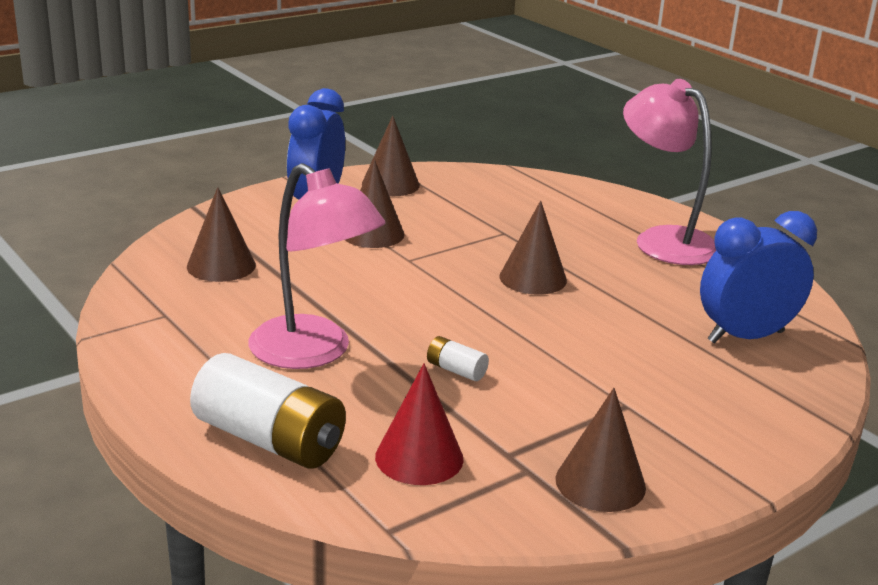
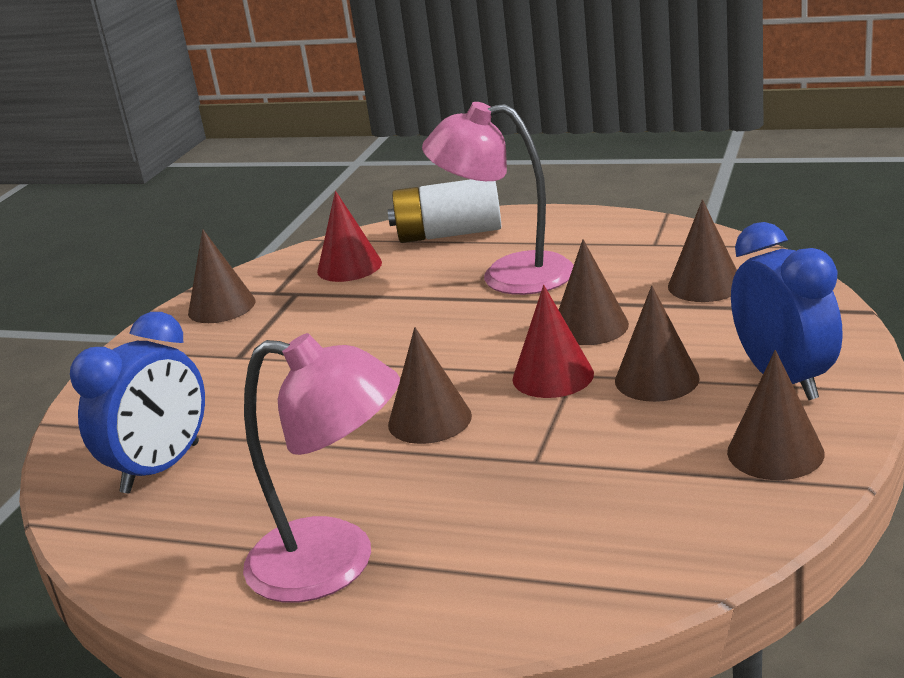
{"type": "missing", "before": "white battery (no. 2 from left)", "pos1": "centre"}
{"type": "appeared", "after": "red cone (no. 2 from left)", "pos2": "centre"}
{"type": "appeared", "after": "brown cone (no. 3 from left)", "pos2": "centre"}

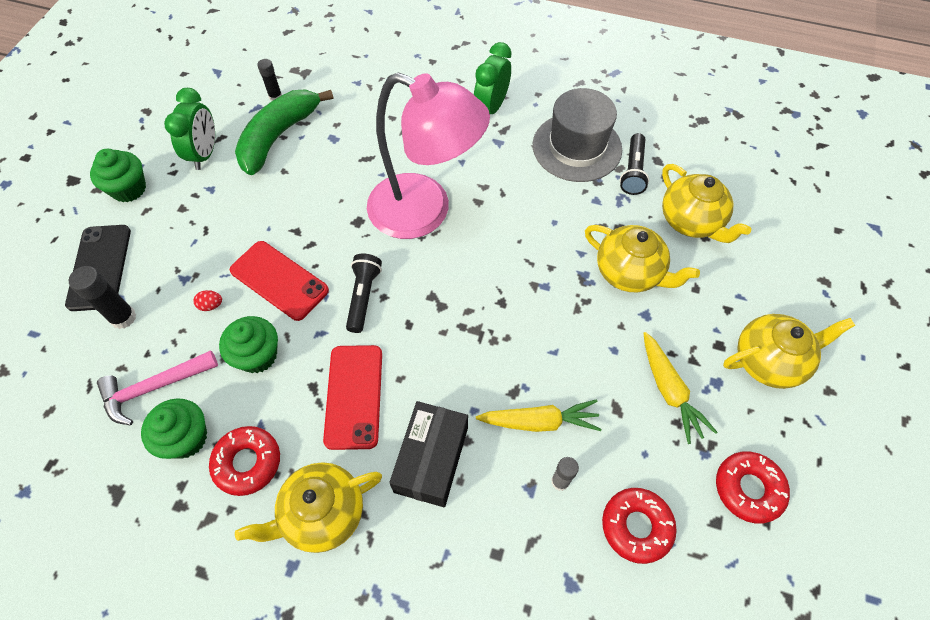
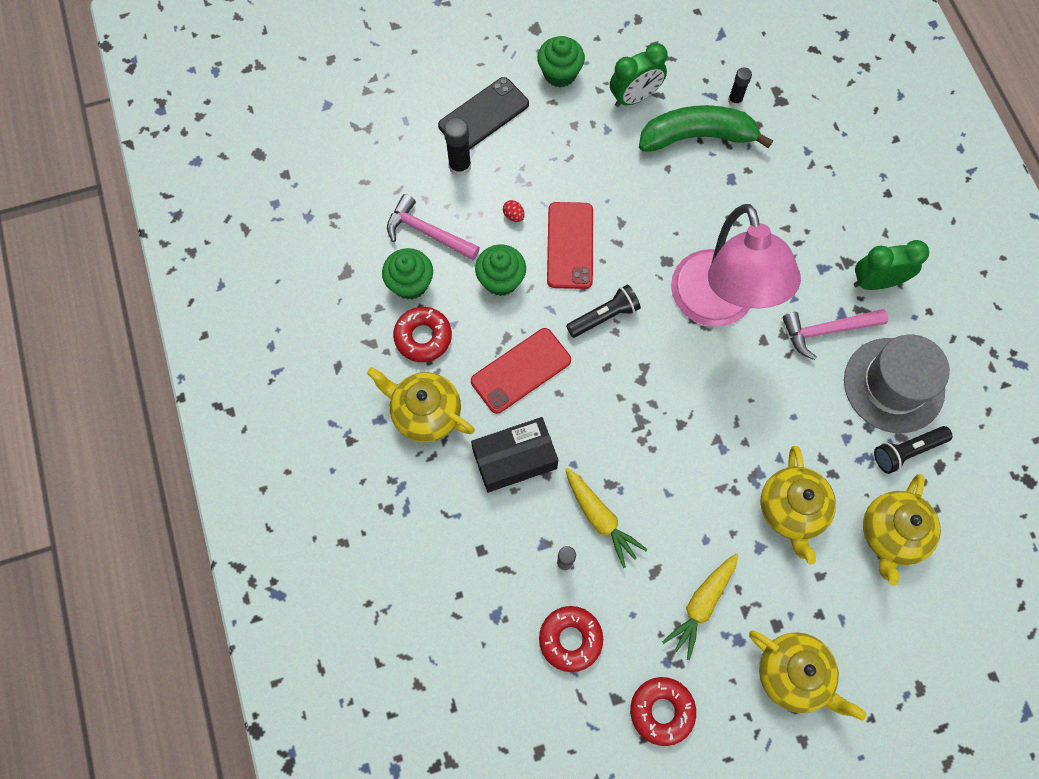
{"type": "appeared", "after": "pink hammer (no. 2 from left)", "pos2": "middle right"}

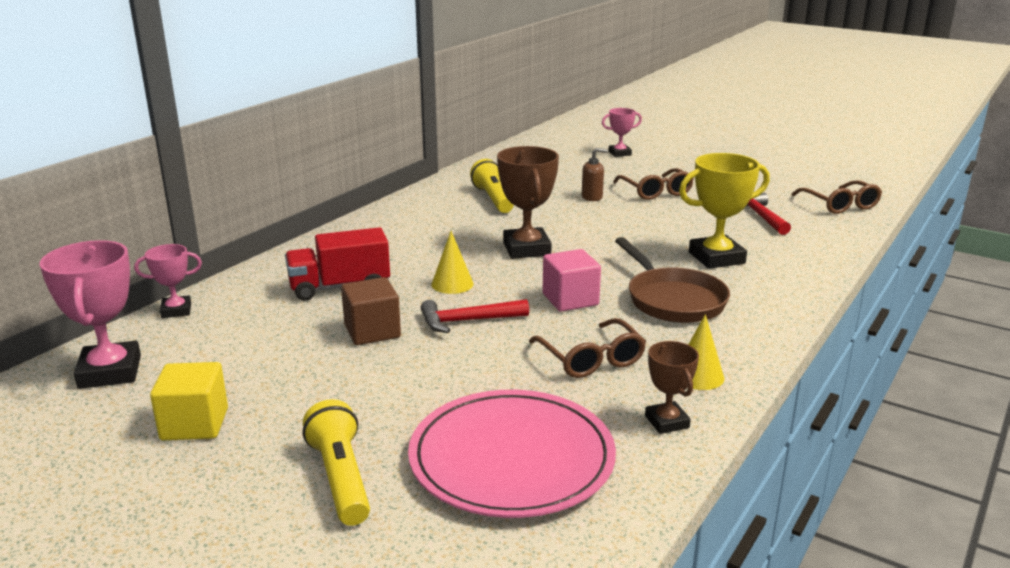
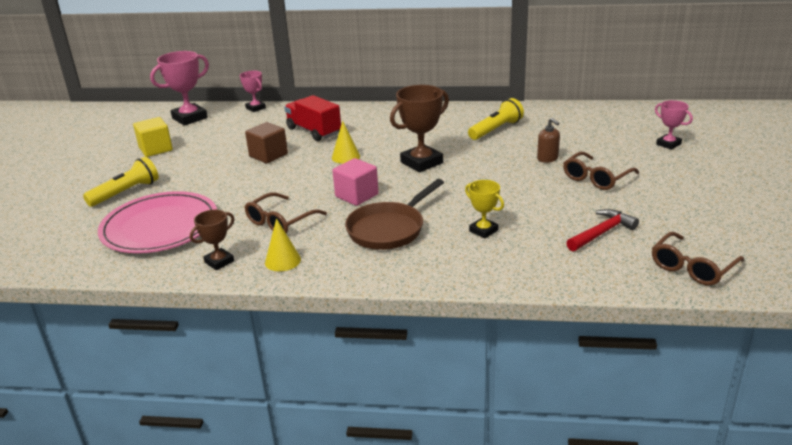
{"type": "missing", "before": "red hammer (no. 1 from left)", "pos1": "centre"}
{"type": "size", "before": "yellow trophy", "pos1": "middle right", "pos2": "centre", "scale": 0.57}

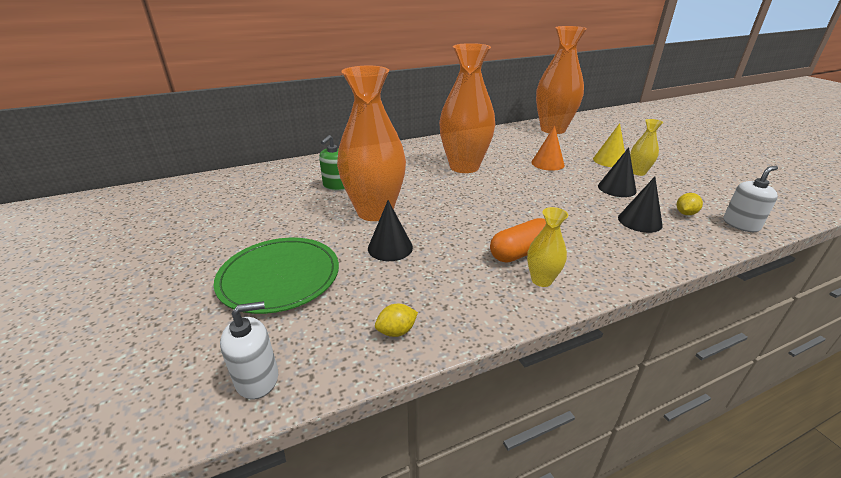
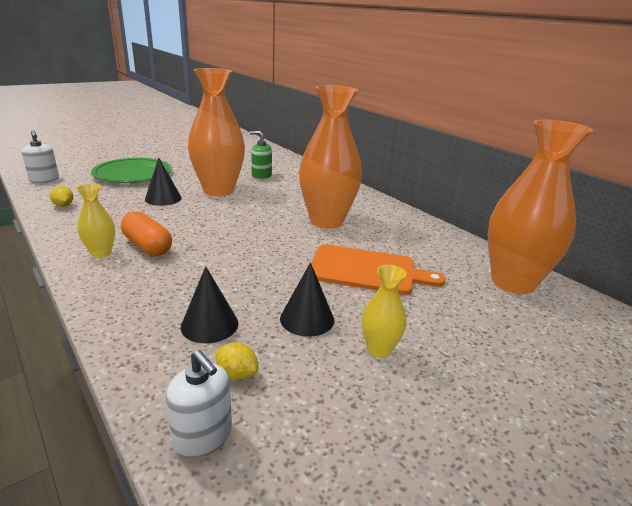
{"type": "exchanged", "before": "orange cone", "after": "orange cutting board", "pos1": "top centre", "pos2": "centre"}
{"type": "missing", "before": "yellow cone", "pos1": "top right"}

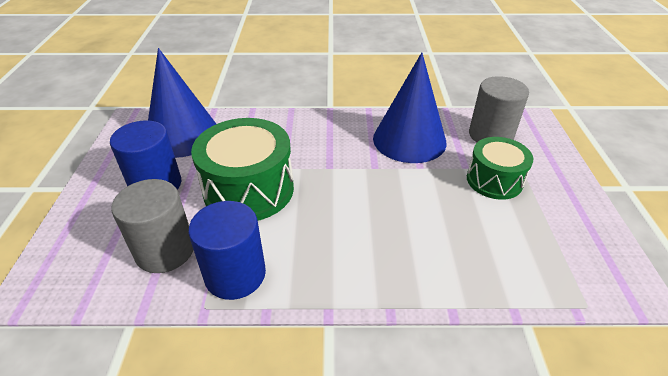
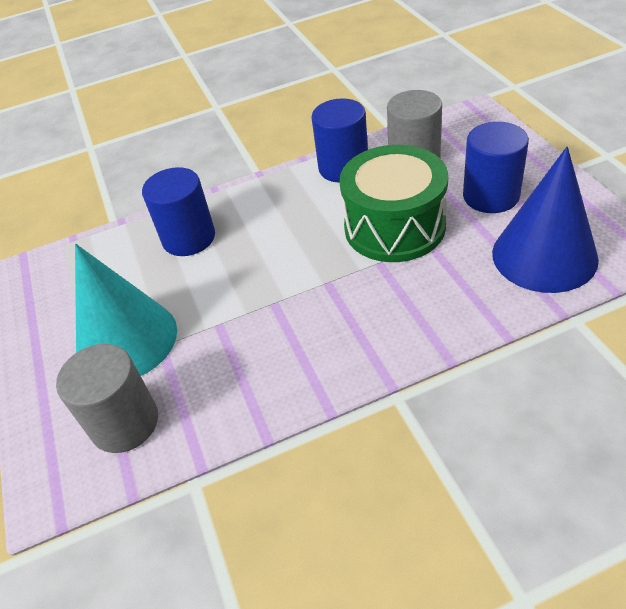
{"type": "missing", "before": "blue cone (no. 2 from left)", "pos1": "top centre"}
{"type": "exchanged", "before": "green drum (no. 2 from left)", "after": "turquoise cone", "pos1": "middle right", "pos2": "middle left"}
{"type": "appeared", "after": "blue cylinder (no. 1 from left)", "pos2": "middle left"}

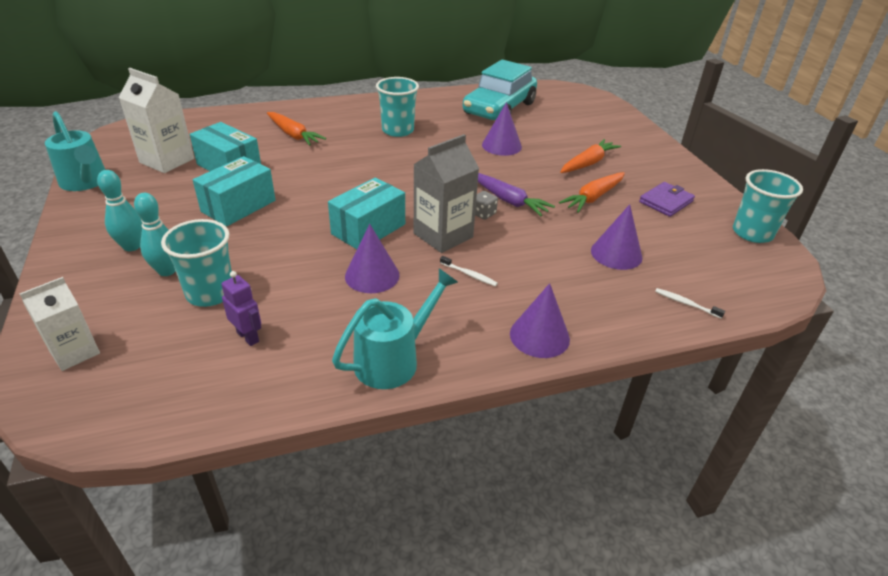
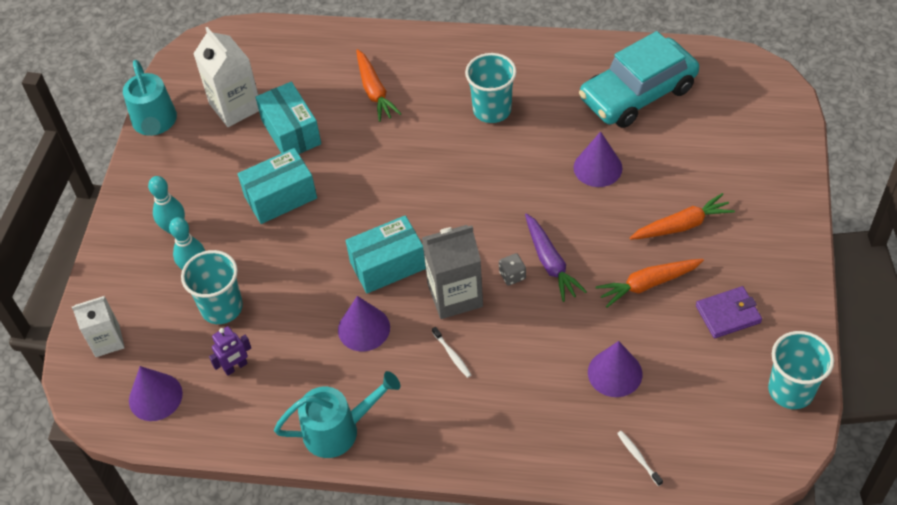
{"type": "spun", "before": "purple robot", "pos1": "middle left", "pos2": "bottom left", "turn": 75}
{"type": "relocated", "before": "purple cone (no. 3 from left in the first image)", "after": "purple cone (no. 1 from left)", "pos1": "centre", "pos2": "bottom left"}

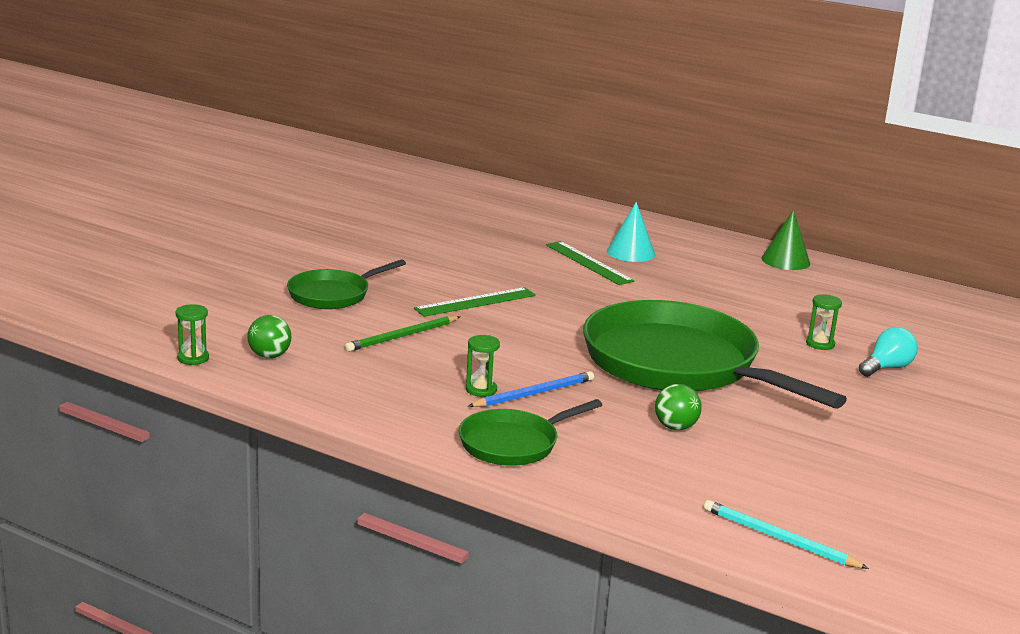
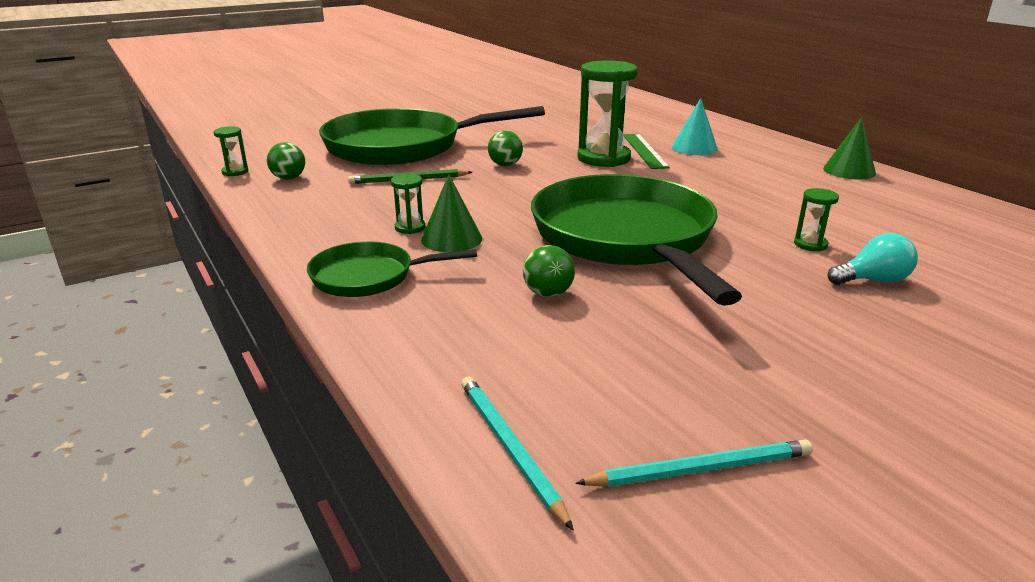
{"type": "size", "before": "green pan (no. 1 from left in the first image)", "pos1": "centre", "pos2": "top centre", "scale": 2.03}
{"type": "exchanged", "before": "green ruler (no. 1 from left)", "after": "green ball (no. 2 from left)", "pos1": "centre", "pos2": "top centre"}
{"type": "exchanged", "before": "blue pencil", "after": "green cone (no. 1 from left)", "pos1": "centre", "pos2": "centre"}
{"type": "appeared", "after": "turquoise pencil (no. 2 from left)", "pos2": "bottom right"}
{"type": "appeared", "after": "green hourglass (no. 3 from left)", "pos2": "top centre"}

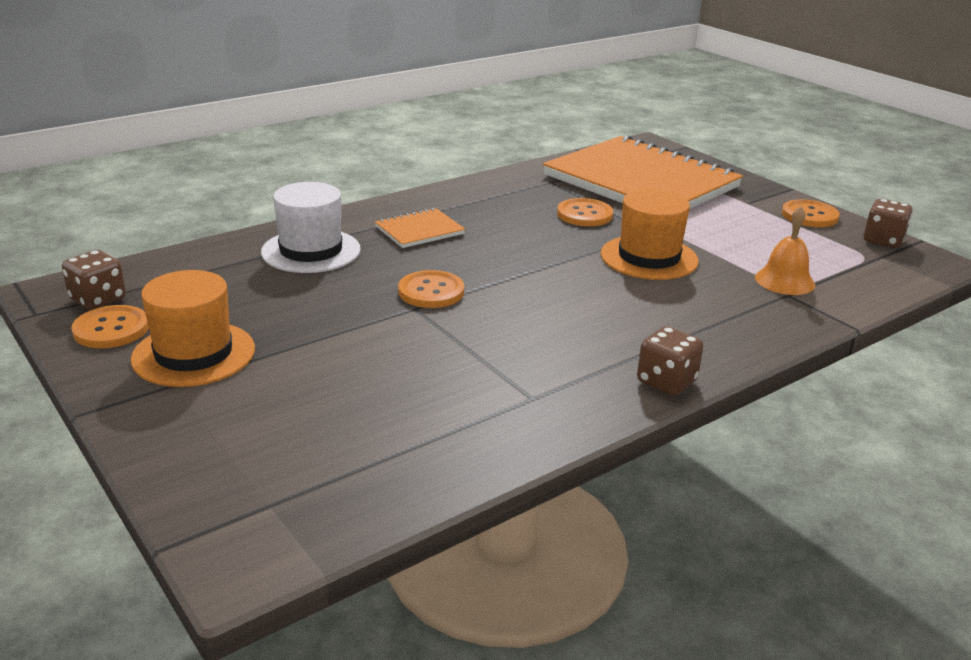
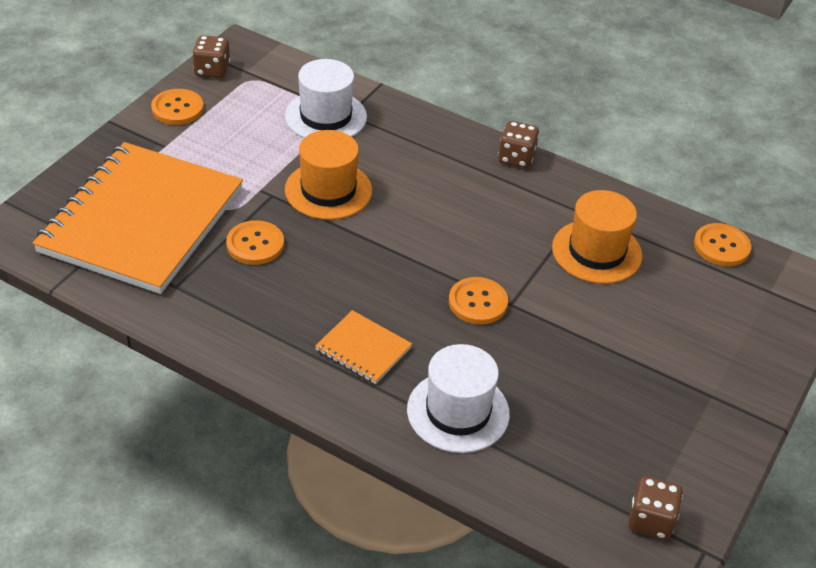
{"type": "relocated", "before": "orange button (no. 1 from left in the first image)", "after": "orange button (no. 4 from left)", "pos1": "middle left", "pos2": "middle right"}
{"type": "relocated", "before": "orange hat (no. 1 from left in the first image)", "after": "orange hat (no. 2 from left)", "pos1": "middle left", "pos2": "middle right"}
{"type": "exchanged", "before": "orange bell", "after": "white hat (no. 1 from left)", "pos1": "middle right", "pos2": "top centre"}

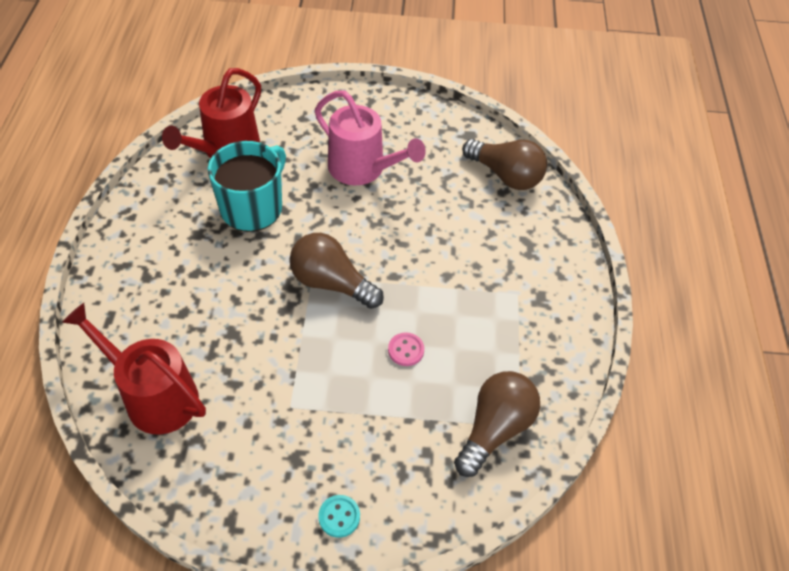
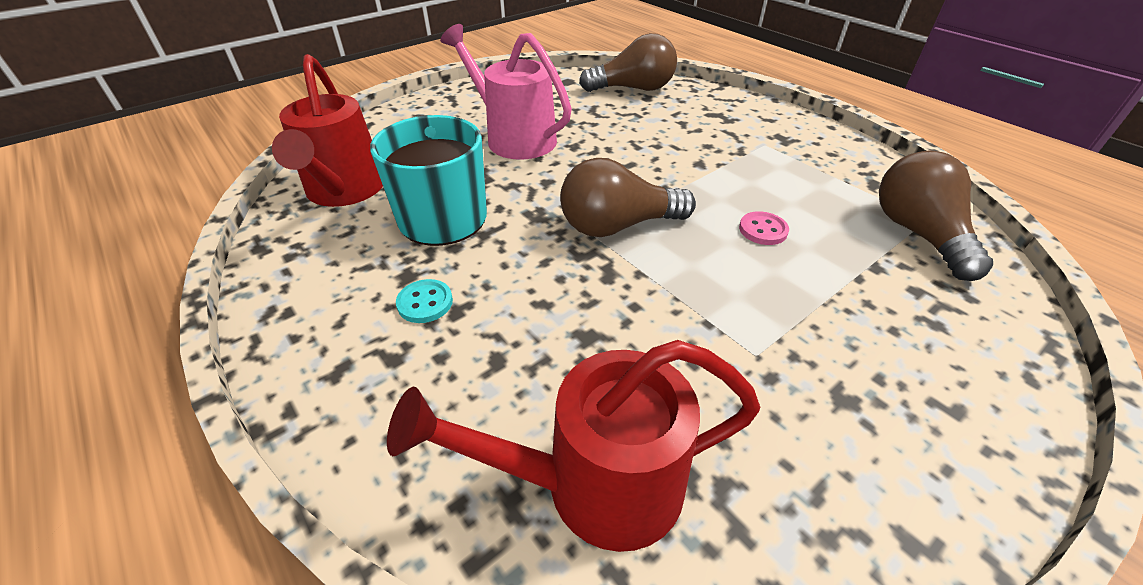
{"type": "spun", "before": "pink watering can", "pos1": "top centre", "pos2": "top centre", "turn": -135}
{"type": "relocated", "before": "turquoise button", "pos1": "bottom centre", "pos2": "centre"}

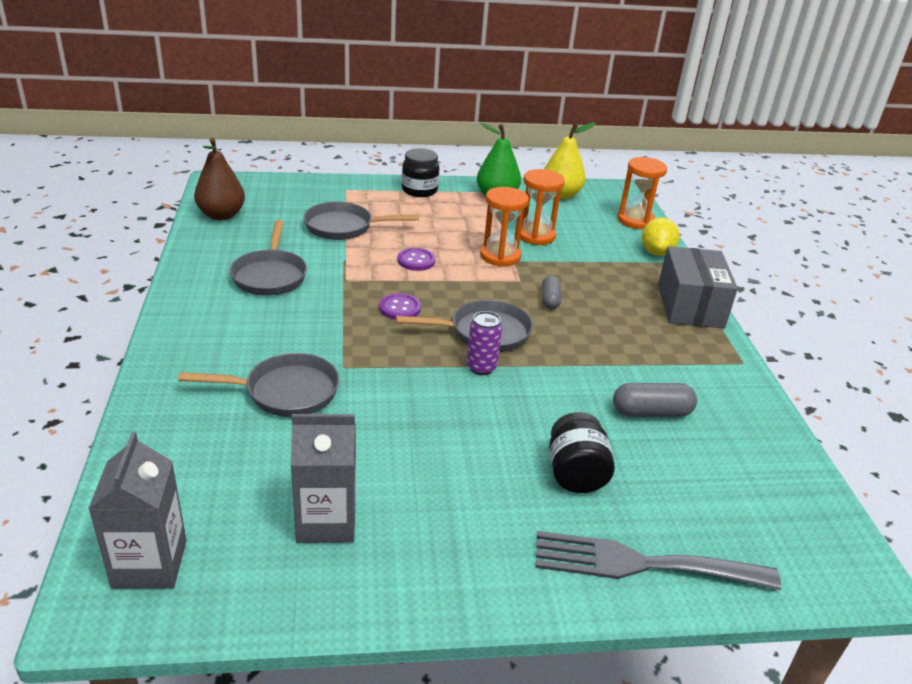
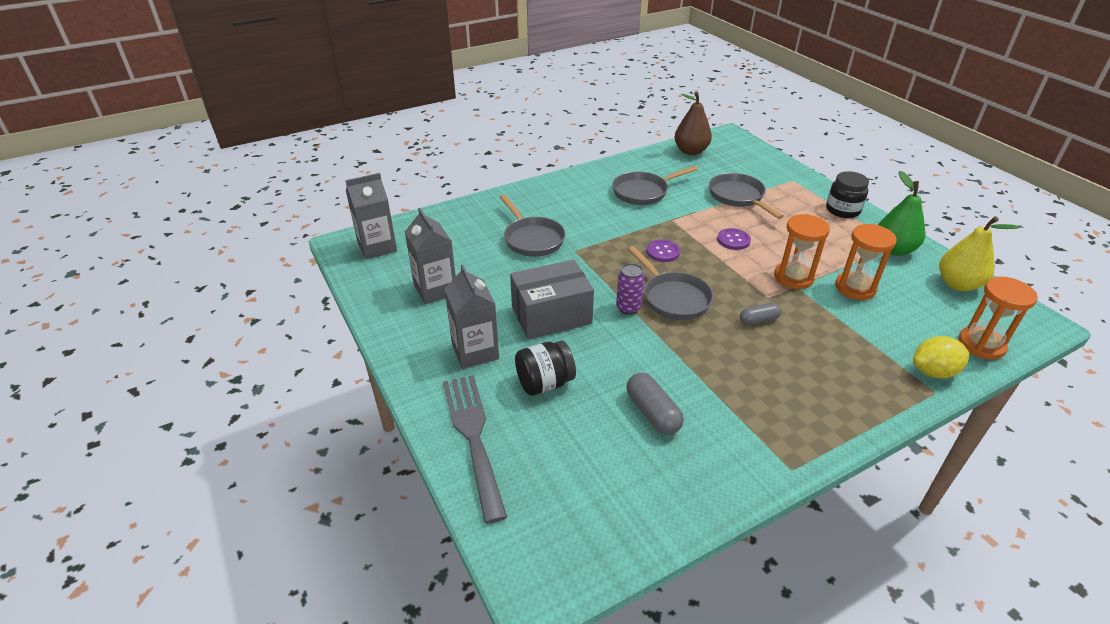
{"type": "relocated", "before": "grey box", "pos1": "middle right", "pos2": "centre"}
{"type": "appeared", "after": "grey carton (no. 3 from left)", "pos2": "centre"}

